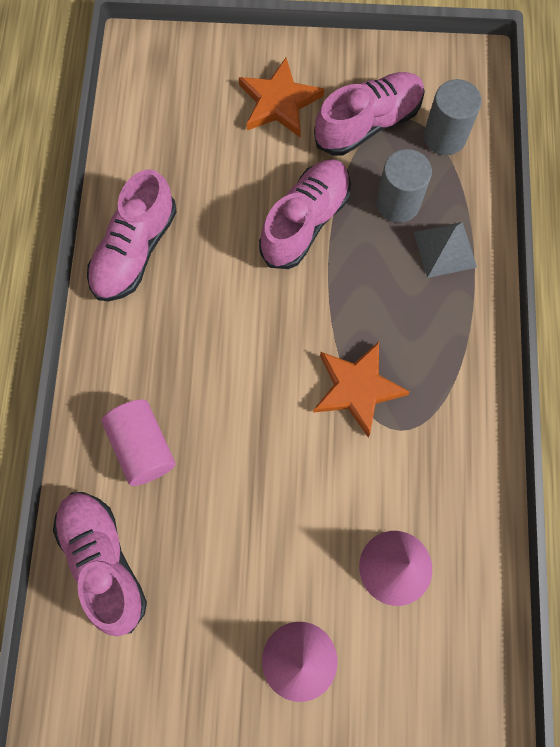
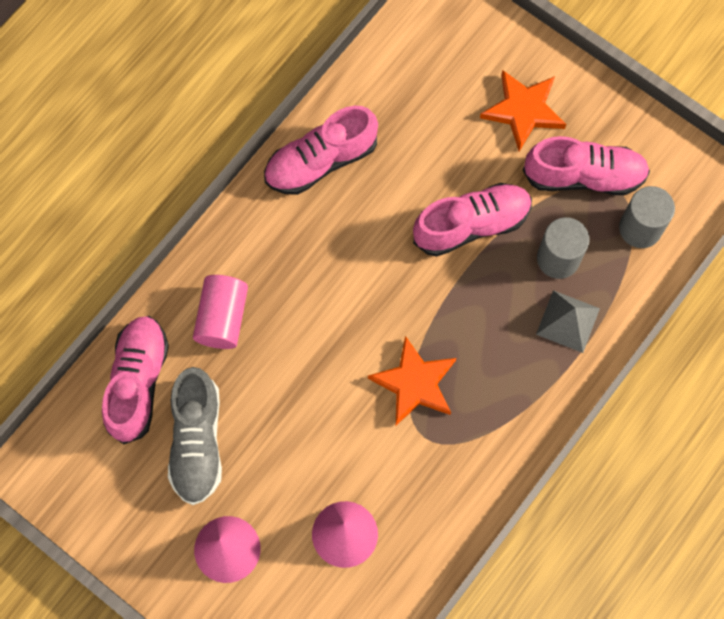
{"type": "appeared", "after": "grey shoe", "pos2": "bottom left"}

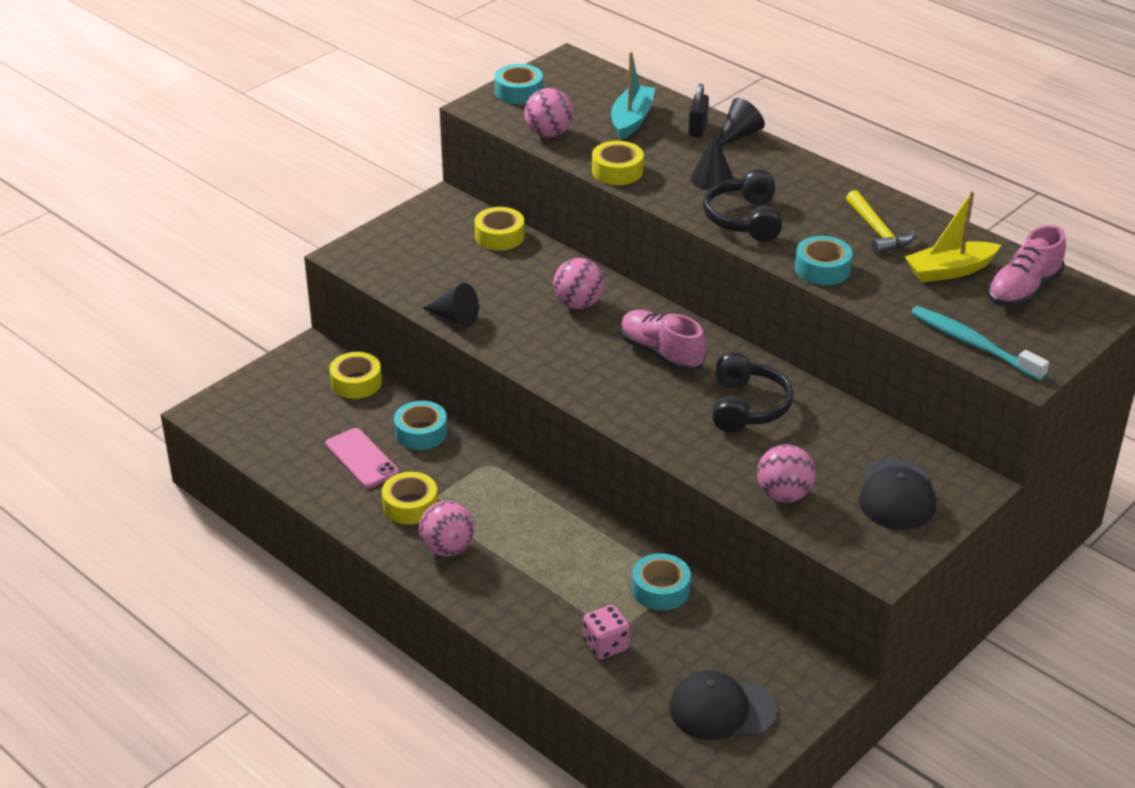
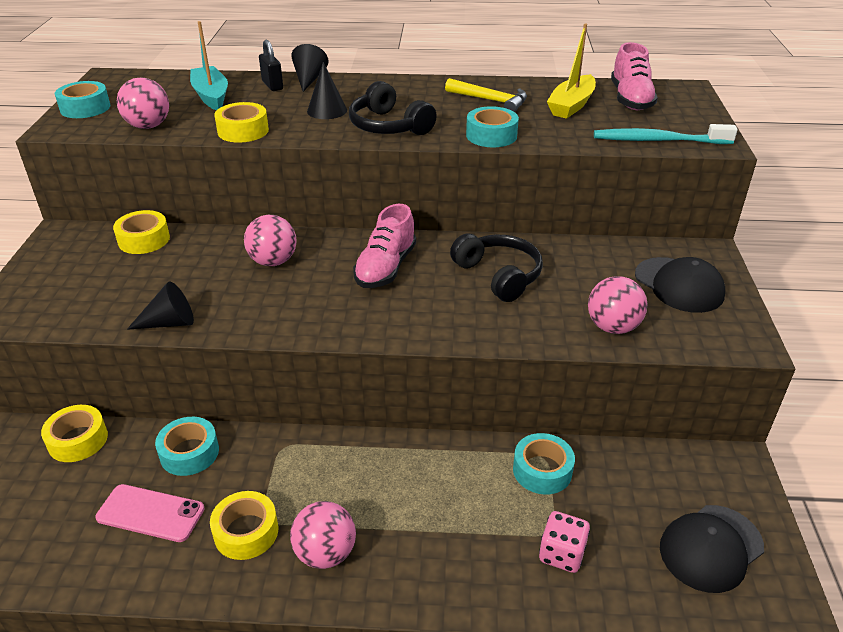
{"type": "spun", "before": "pink shoe (no. 1 from left)", "pos1": "centre", "pos2": "centre", "turn": -75}

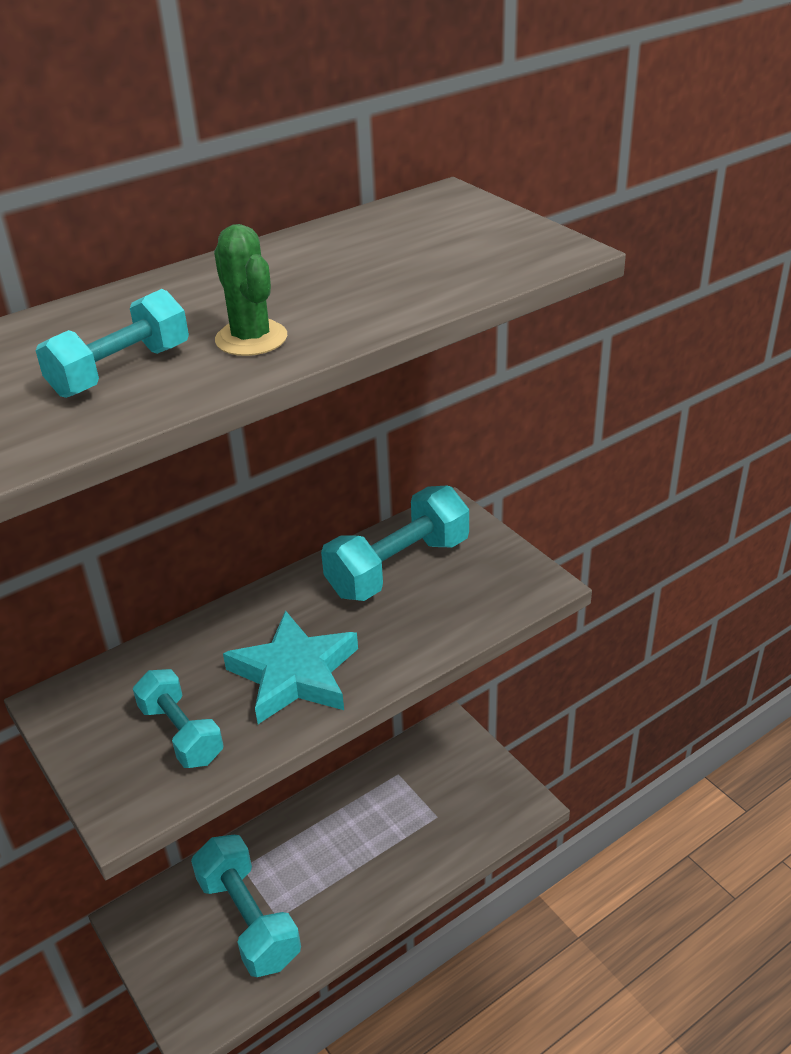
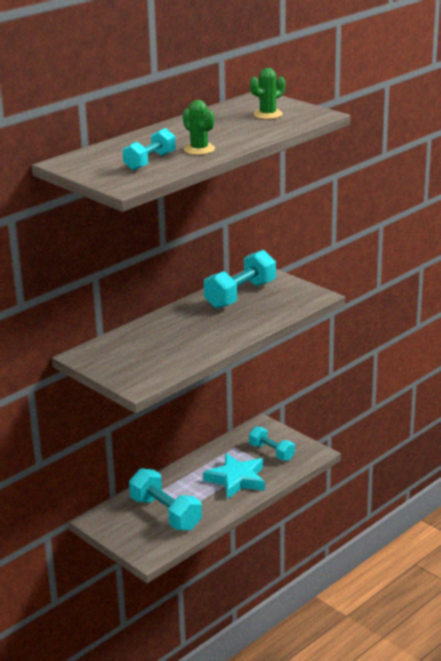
{"type": "relocated", "before": "turquoise dumbbell (no. 2 from left in the first image)", "after": "turquoise dumbbell (no. 4 from left)", "pos1": "bottom left", "pos2": "bottom centre"}
{"type": "relocated", "before": "turquoise star", "pos1": "centre", "pos2": "bottom centre"}
{"type": "appeared", "after": "green cactus (no. 2 from left)", "pos2": "top centre"}

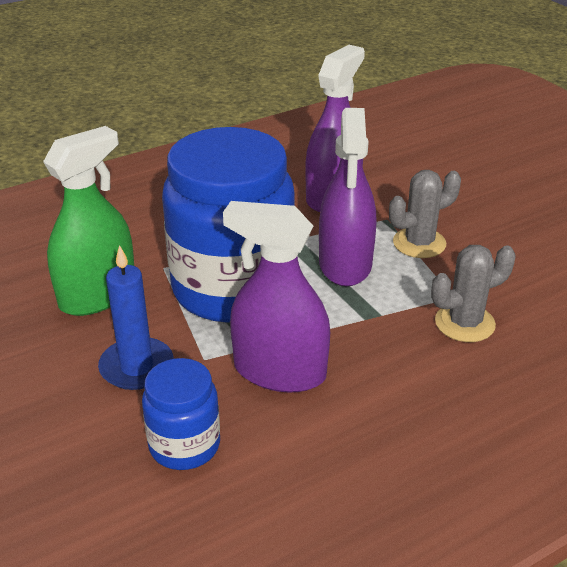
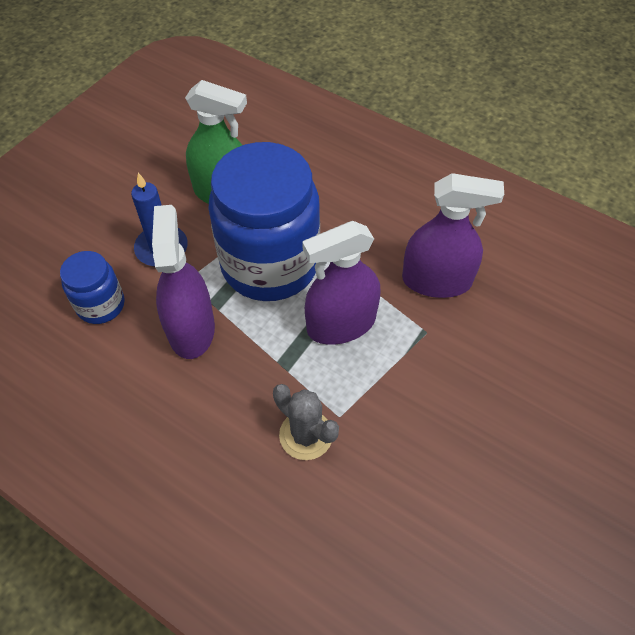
{"type": "missing", "before": "grey cactus (no. 1 from left)", "pos1": "middle right"}

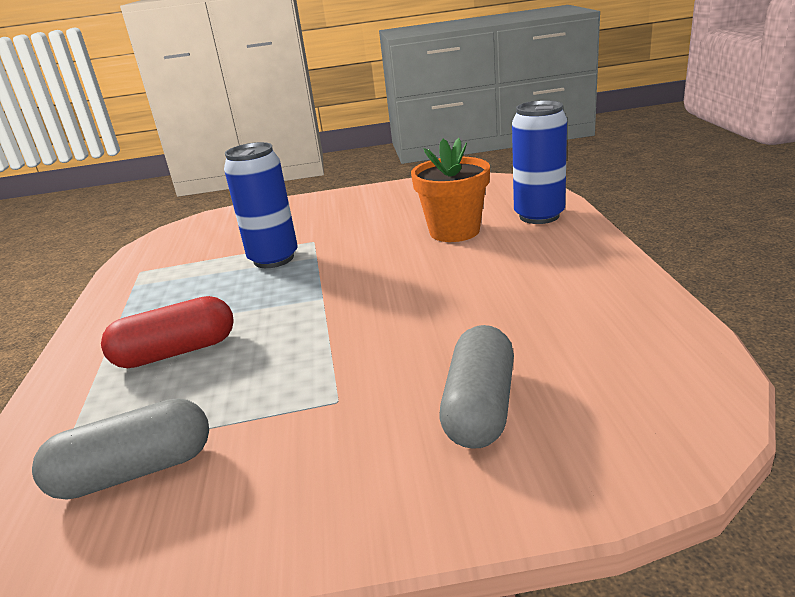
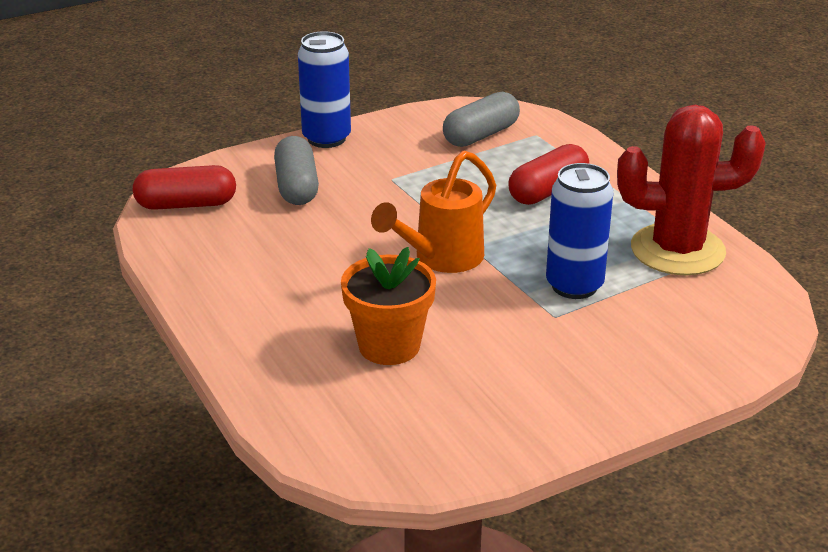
{"type": "relocated", "before": "blue can (no. 2 from left in the first image)", "after": "blue can (no. 1 from left)", "pos1": "top right", "pos2": "top centre"}
{"type": "appeared", "after": "red capsule (no. 1 from left)", "pos2": "middle left"}
{"type": "appeared", "after": "orange watering can", "pos2": "centre"}
{"type": "appeared", "after": "red cactus", "pos2": "middle right"}

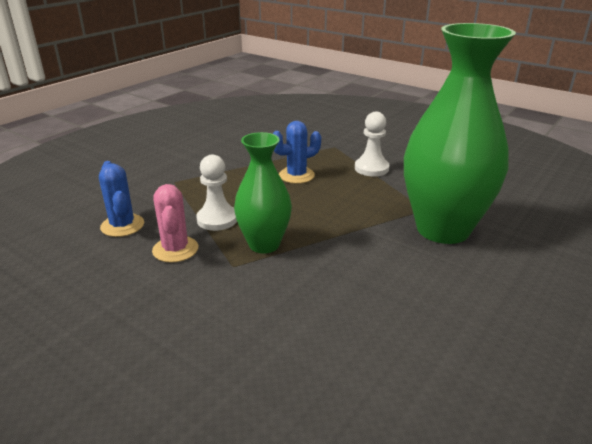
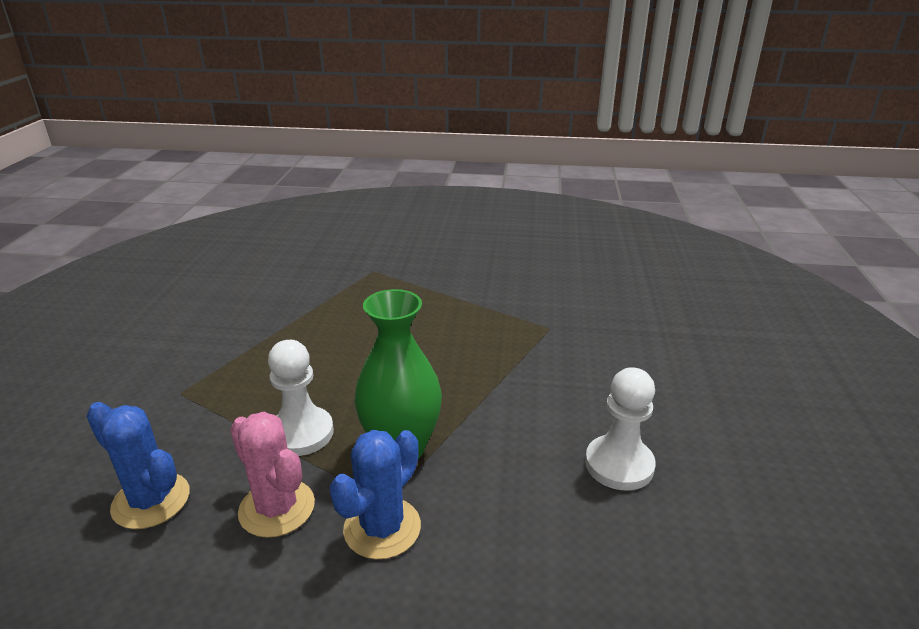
{"type": "relocated", "before": "blue cactus (no. 2 from left)", "pos1": "centre", "pos2": "bottom centre"}
{"type": "relocated", "before": "white pawn (no. 2 from left)", "pos1": "top centre", "pos2": "bottom right"}
{"type": "missing", "before": "green vase (no. 2 from left)", "pos1": "top right"}

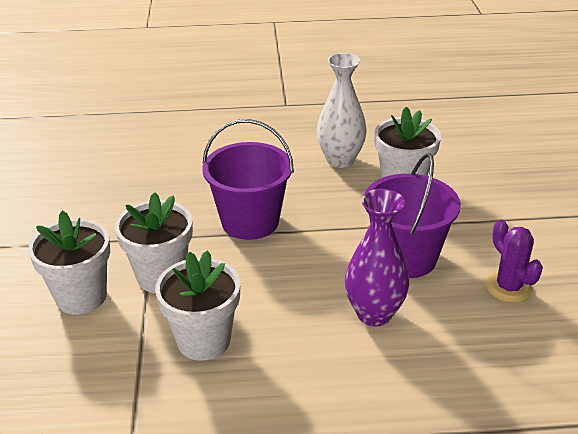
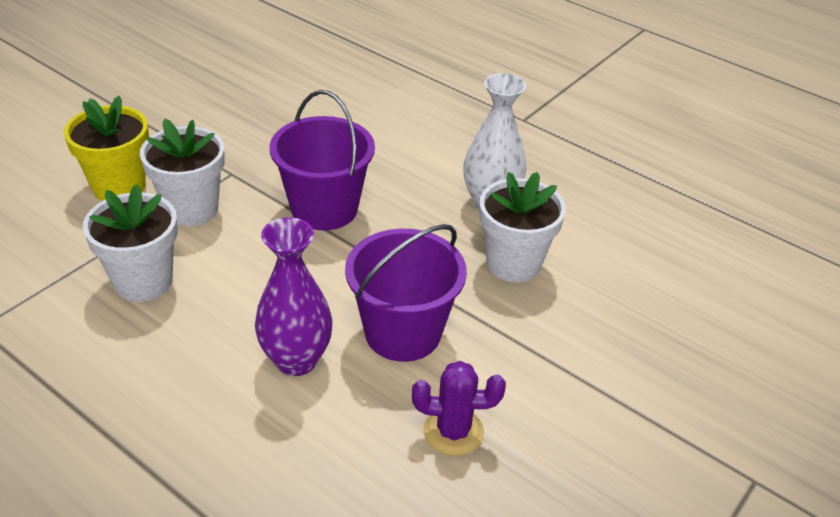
{"type": "colour", "before": "white flower pot (no. 1 from left)", "after": "yellow flower pot", "pos1": "middle left", "pos2": "top left"}
{"type": "spun", "before": "purple cactus", "pos1": "middle right", "pos2": "bottom centre", "turn": 75}

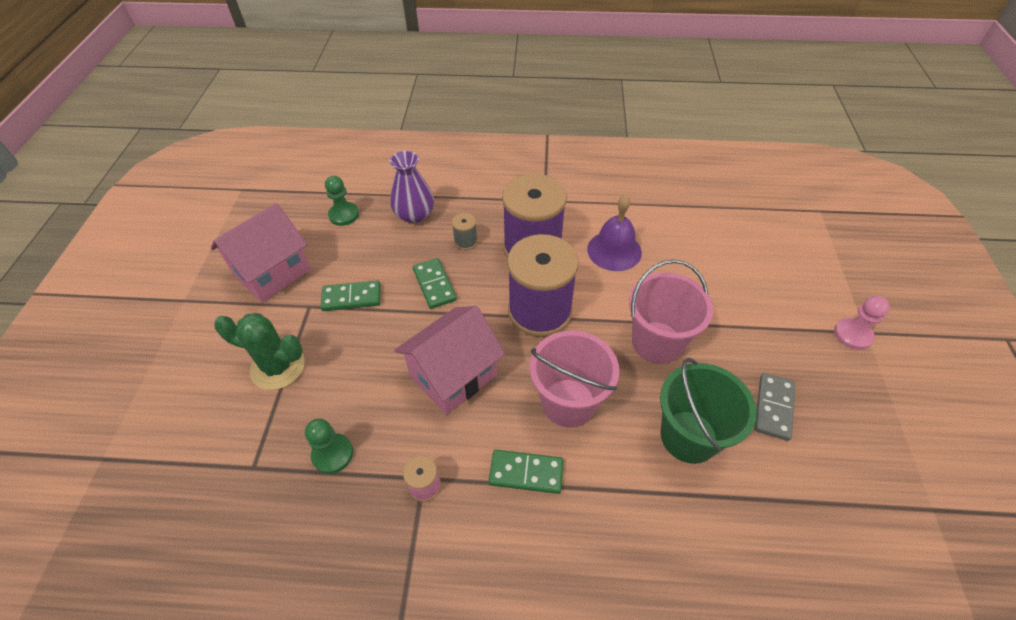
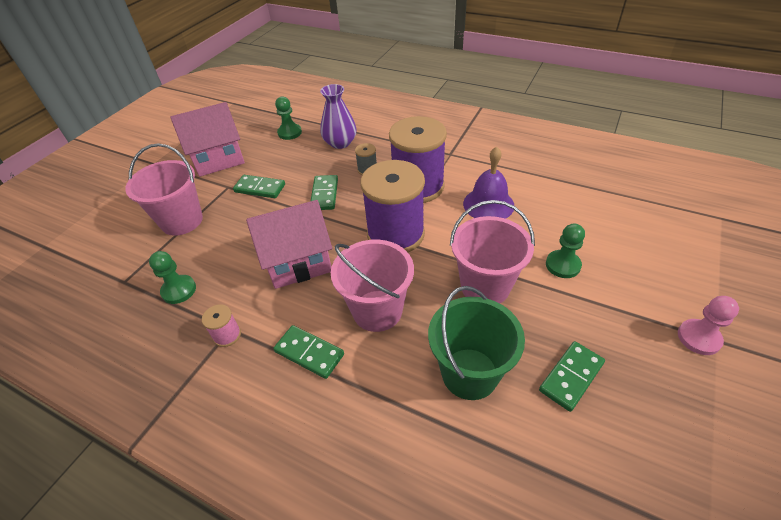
{"type": "exchanged", "before": "green cactus", "after": "pink bucket (no. 1 from left)", "pos1": "middle left", "pos2": "middle left"}
{"type": "colour", "before": "grey domino", "after": "green domino (no. 4 from left)", "pos1": "middle right", "pos2": "bottom right"}
{"type": "appeared", "after": "green pawn (no. 3 from left)", "pos2": "middle right"}

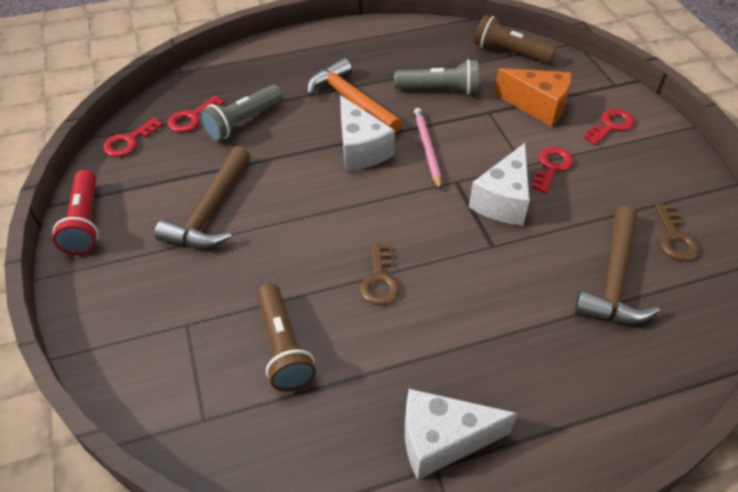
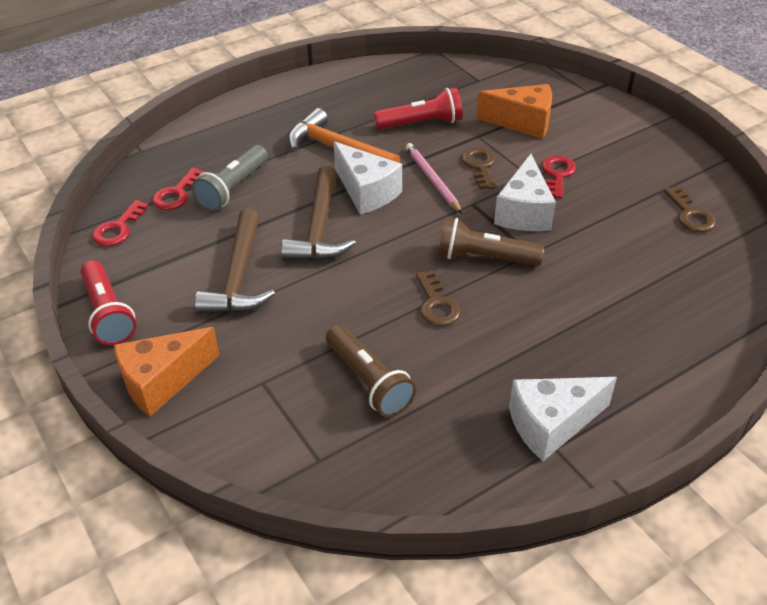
{"type": "colour", "before": "grey flashlight (no. 2 from left)", "after": "red flashlight (no. 2 from left)", "pos1": "top centre", "pos2": "top centre"}
{"type": "relocated", "before": "brown flashlight (no. 2 from left)", "pos1": "top right", "pos2": "centre"}
{"type": "relocated", "before": "brown hammer (no. 2 from left)", "pos1": "middle right", "pos2": "centre"}
{"type": "missing", "before": "red key (no. 4 from left)", "pos1": "top right"}
{"type": "appeared", "after": "orange cheese (no. 1 from left)", "pos2": "middle left"}
{"type": "appeared", "after": "brown key (no. 2 from left)", "pos2": "top centre"}

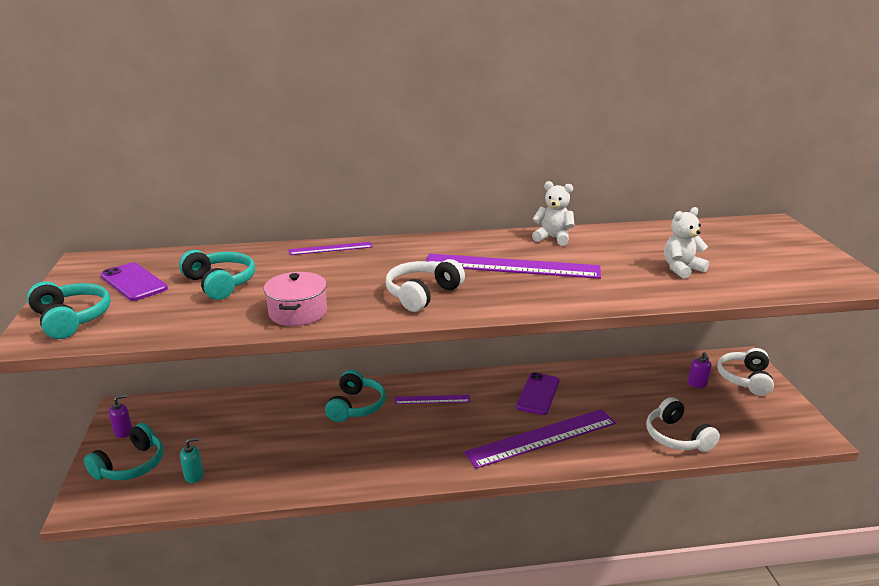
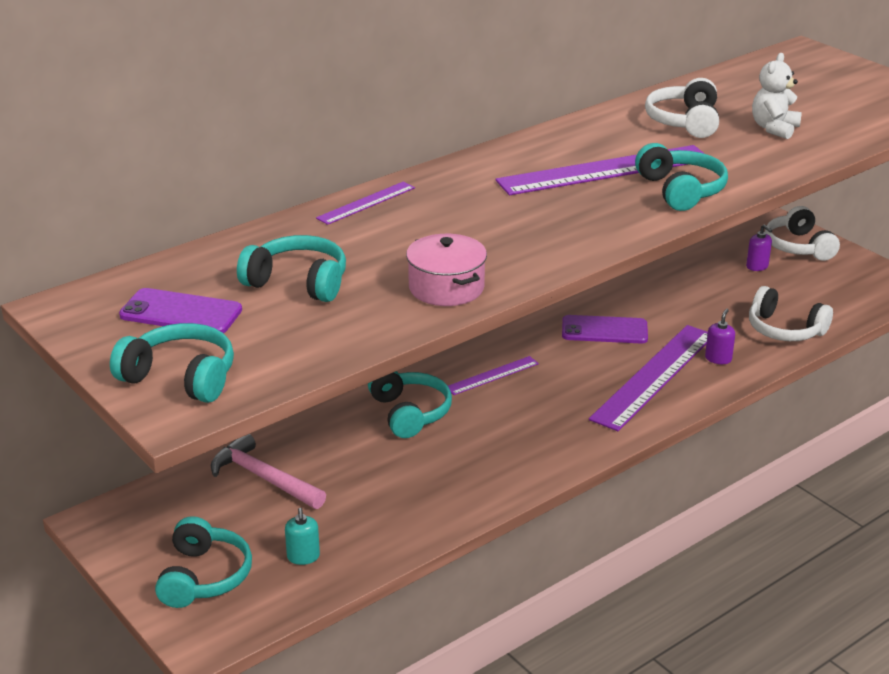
{"type": "relocated", "before": "purple soap dispenser (no. 1 from left)", "pos1": "bottom left", "pos2": "middle right"}
{"type": "spun", "before": "turquoise soap dispenser", "pos1": "bottom left", "pos2": "bottom centre", "turn": 135}
{"type": "relocated", "before": "white headphones (no. 1 from left)", "pos1": "centre", "pos2": "top right"}
{"type": "spun", "before": "purple phone (no. 2 from left)", "pos1": "bottom centre", "pos2": "middle right", "turn": -75}
{"type": "missing", "before": "white teddy bear (no. 1 from left)", "pos1": "centre"}
{"type": "appeared", "after": "pink hammer", "pos2": "bottom left"}
{"type": "appeared", "after": "turquoise headphones (no. 5 from left)", "pos2": "top right"}

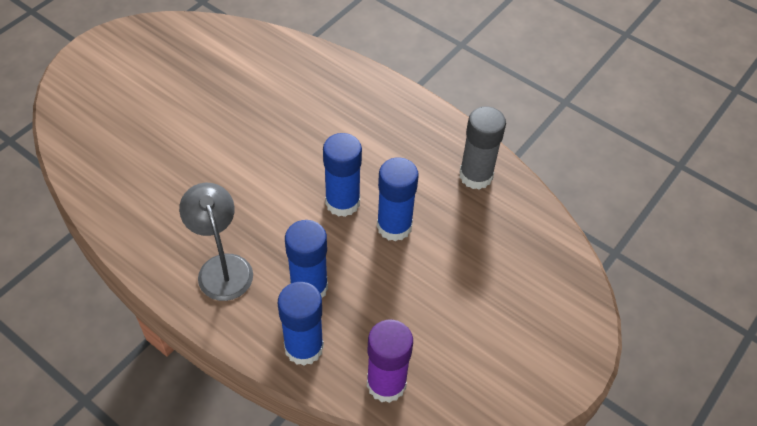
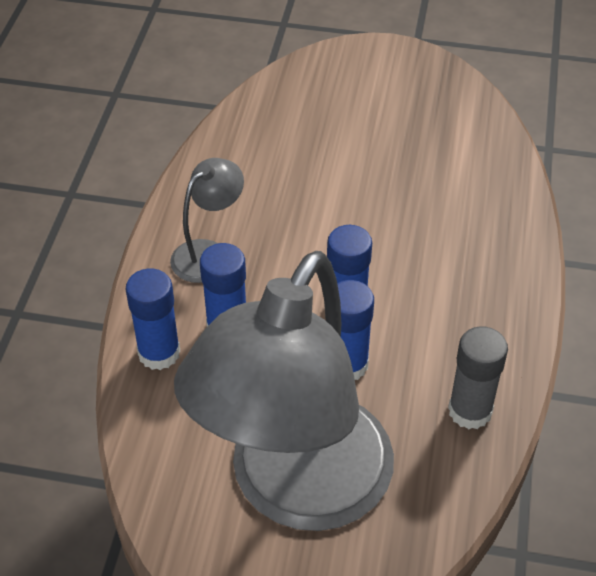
{"type": "missing", "before": "purple glue stick", "pos1": "bottom centre"}
{"type": "appeared", "after": "grey lamp (no. 2 from left)", "pos2": "bottom centre"}

